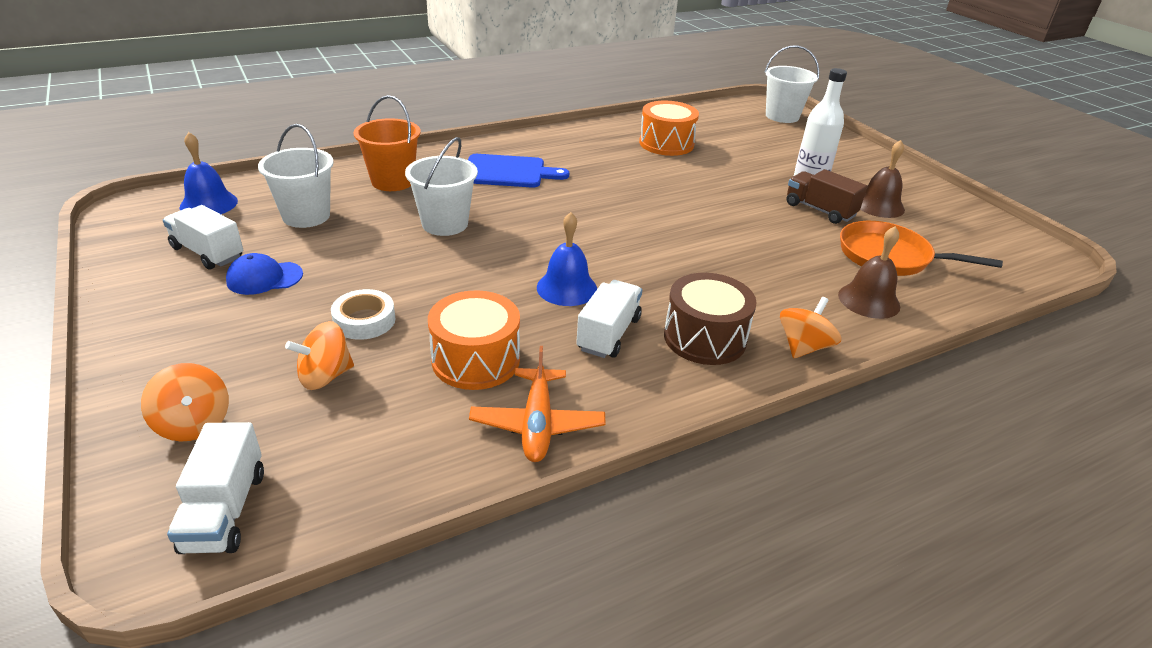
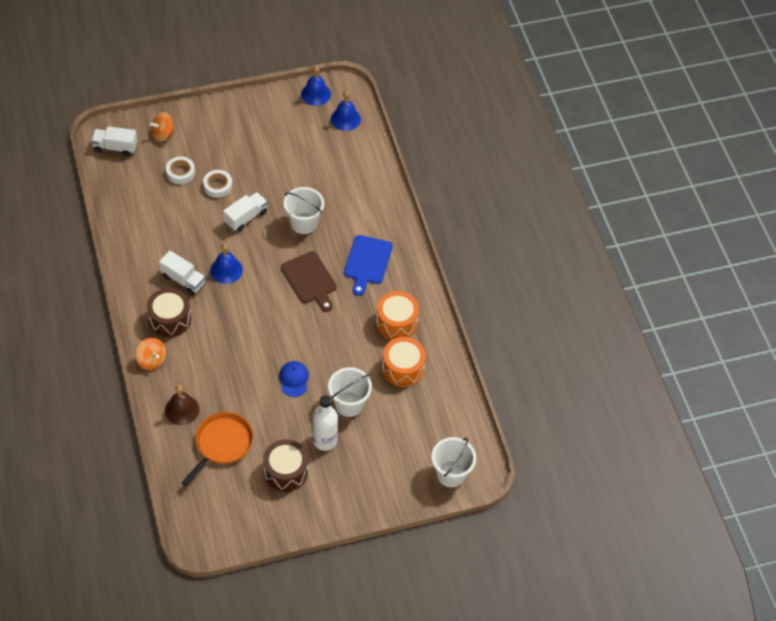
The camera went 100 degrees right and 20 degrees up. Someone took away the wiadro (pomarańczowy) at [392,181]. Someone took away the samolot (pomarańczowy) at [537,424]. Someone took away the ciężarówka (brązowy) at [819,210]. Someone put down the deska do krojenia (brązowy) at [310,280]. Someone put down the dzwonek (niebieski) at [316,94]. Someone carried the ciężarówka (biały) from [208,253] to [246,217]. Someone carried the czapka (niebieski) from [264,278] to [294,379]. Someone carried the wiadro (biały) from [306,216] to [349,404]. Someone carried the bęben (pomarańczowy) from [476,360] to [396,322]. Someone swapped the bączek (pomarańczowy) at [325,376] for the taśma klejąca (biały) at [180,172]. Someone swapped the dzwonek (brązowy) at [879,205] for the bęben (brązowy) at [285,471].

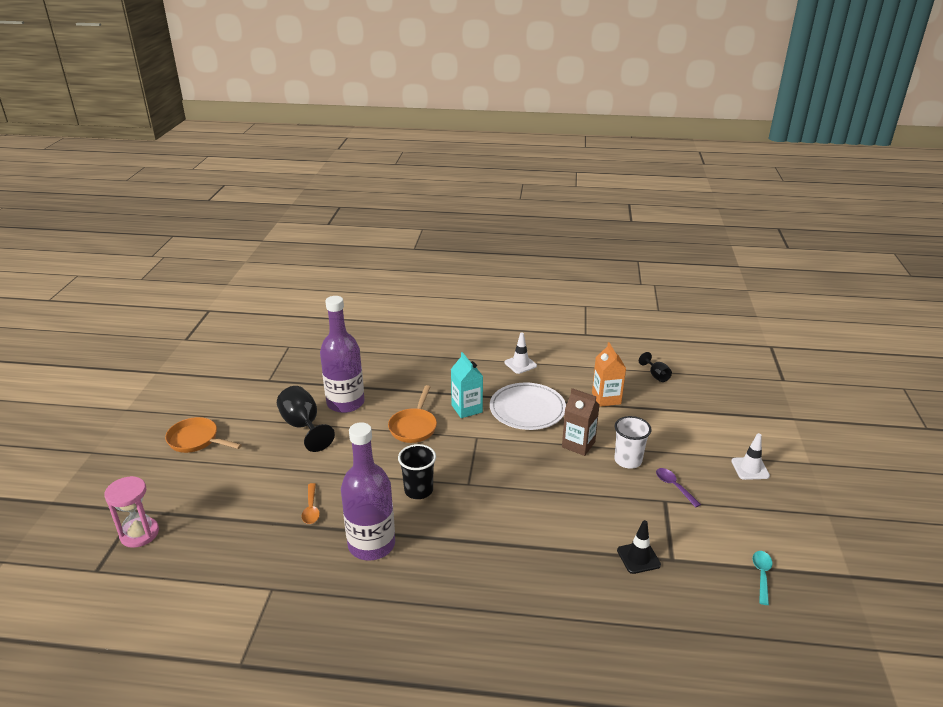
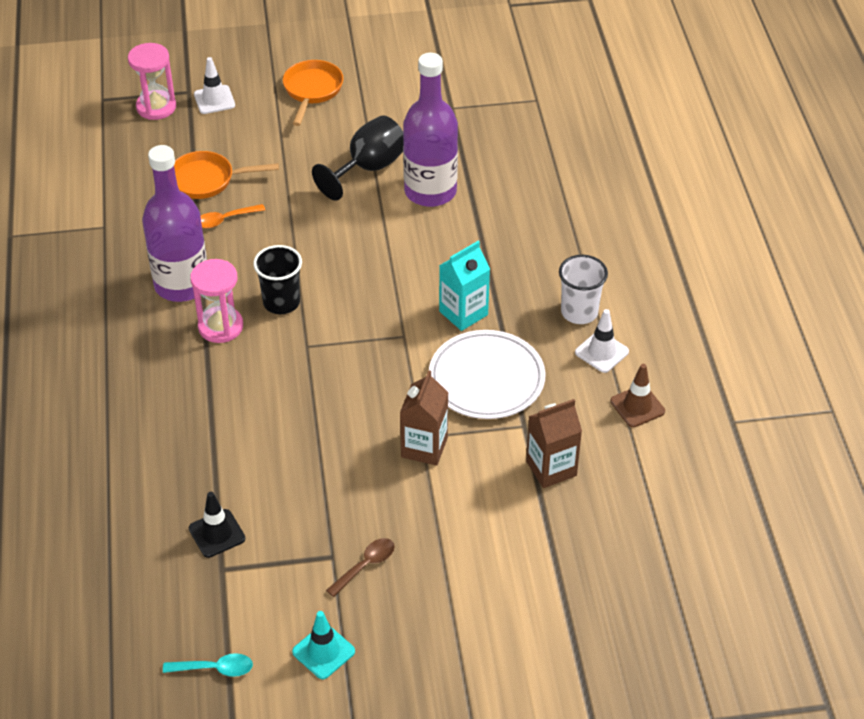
The camera went 75 degrees right and 15 degrees up. Someone took away the kielich (czarny) at [656,375]. Someone put down the klepsydra (różowy) at [220,326]. Someone put down the pachołek (turkusowy) at [323,651]. Someone put down the pachołek (brązowy) at [637,406]. Someone carried the patelnia (pomarańczowy) from [414,426] to [207,180]. Someone carried the szklanka (biały) from [628,460] to [579,312]. Someone carried the pachołek (biały) from [750,468] to [214,100]. Someone repainted the karton mleka (pomarańczowy) at [606,398], which became the karton mleka (brązowy) at [551,468]. Someone repainted the łyżka (fioletowy) at [674,486], which became the łyżka (brązowy) at [365,565].

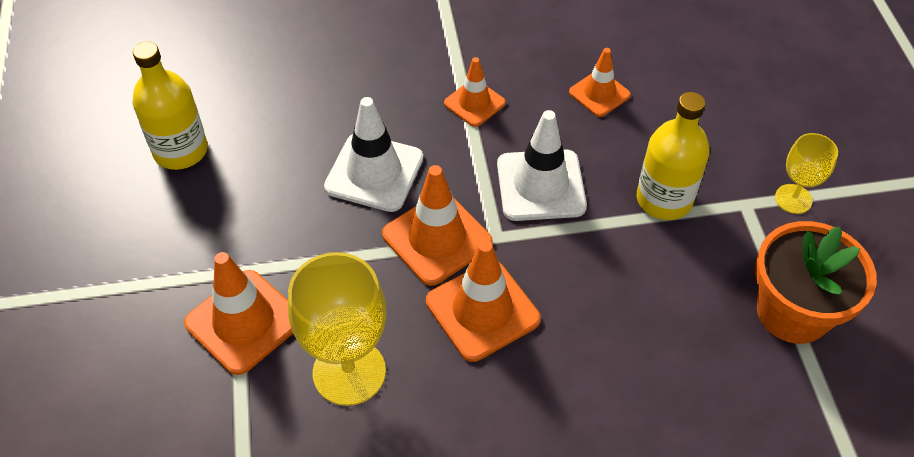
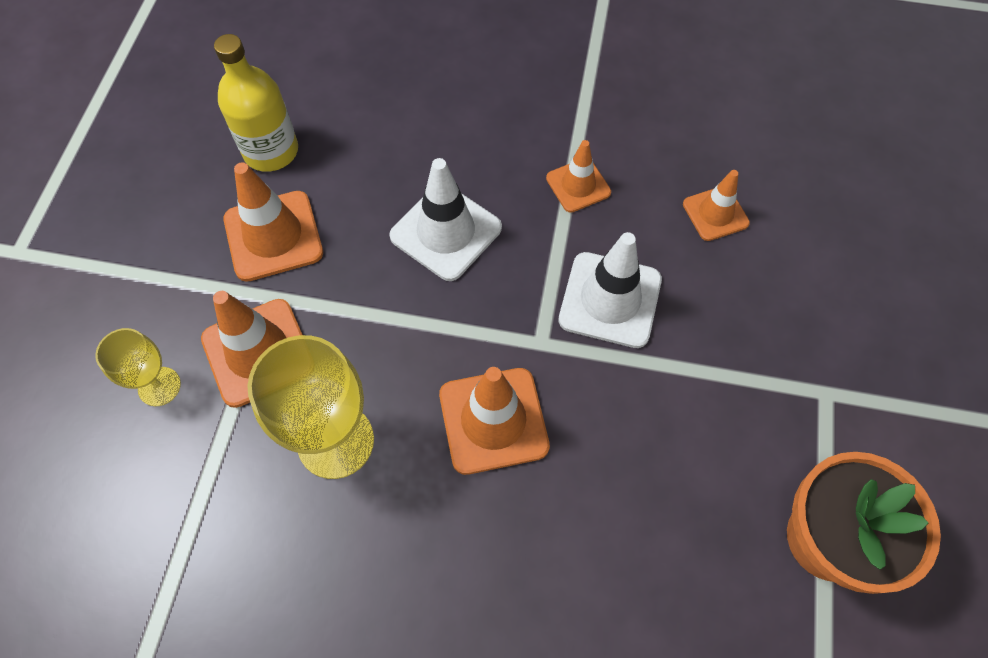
The camera went 20 degrees right and 10 degrees up. Someone took away the butelka (żółty) at [664,199]. Someone carried the pachołek (pomarańczowy) from [437,238] to [273,236]. Someone carried the kielich (żółty) from [793,199] to [159,386].

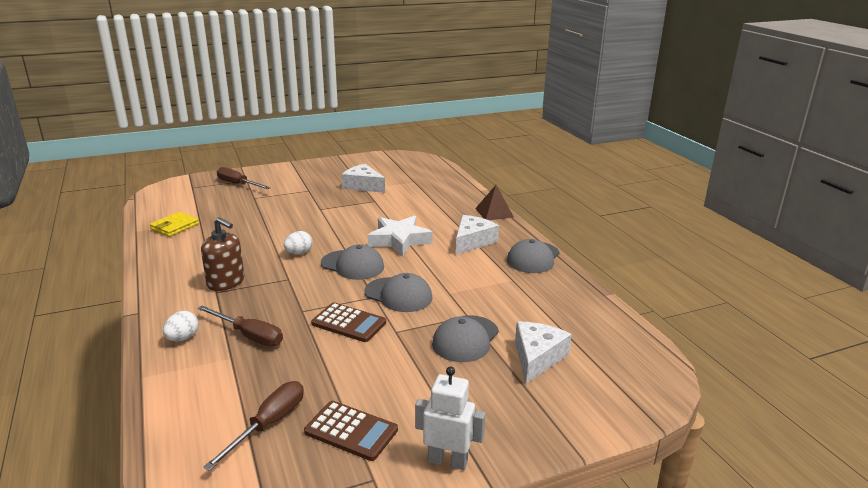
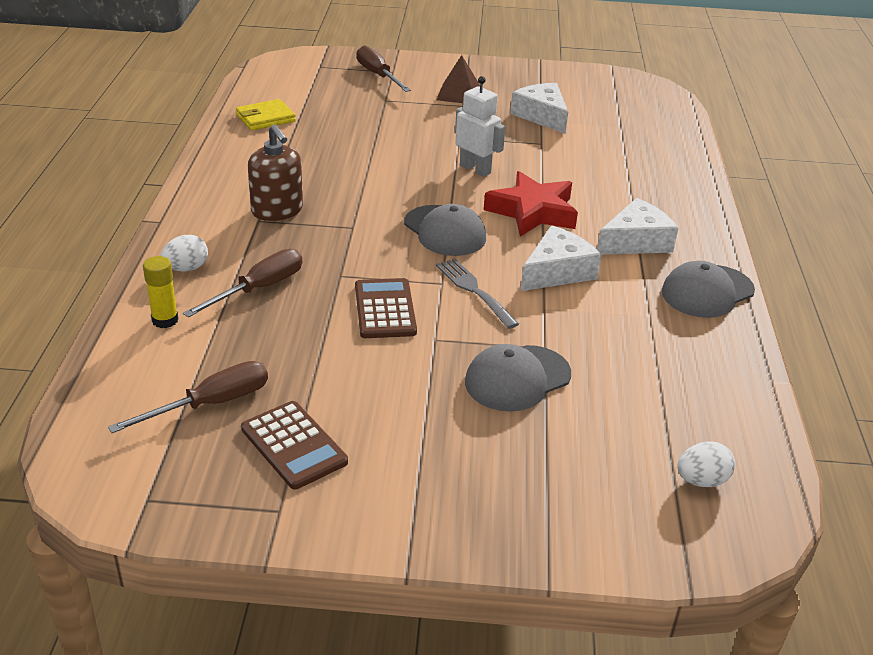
The camera went 25 degrees right and 10 degrees up. Someone put down the klej w sztyfcie (żółty) at [165,320]. Someone carried the jajko (biały) from [299,253] to [701,480]. Someone carried the robot (biały) from [447,461] to [475,169]. Someone carried the piramida (brązowy) from [494,212] to [459,94]. Someone carried the ser (biały) from [537,358] to [557,272]. Someone swapped the czapka (szary) at [398,295] for the widelec (szary) at [474,290]. Someone repainted the gwiazda (biały) at [399,240], which became the gwiazda (czerwony) at [533,212]. Someone rotated the śrubokręt (brązowy) at [249,336] by 105 degrees counterclockwise. Someone rotated the kalkulator (brązowy) at [349,323] by 150 degrees counterclockwise.

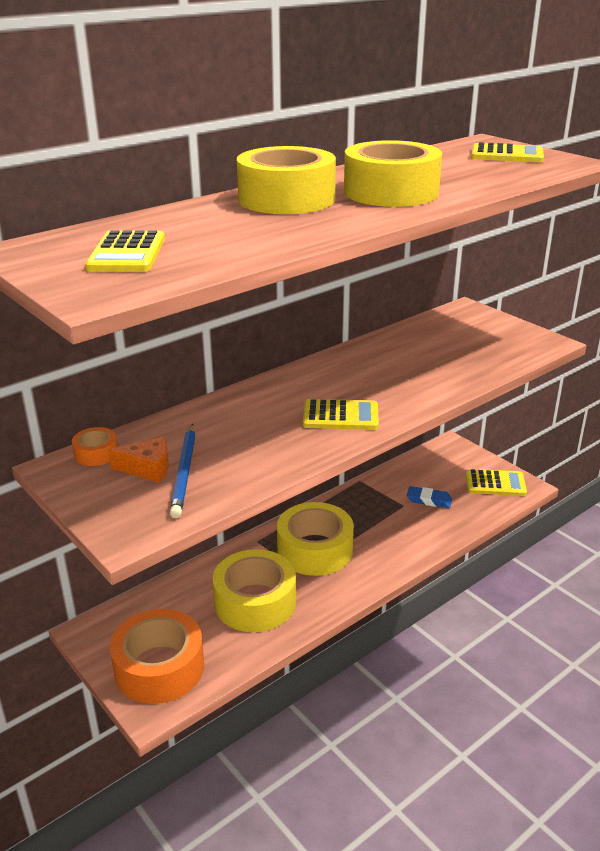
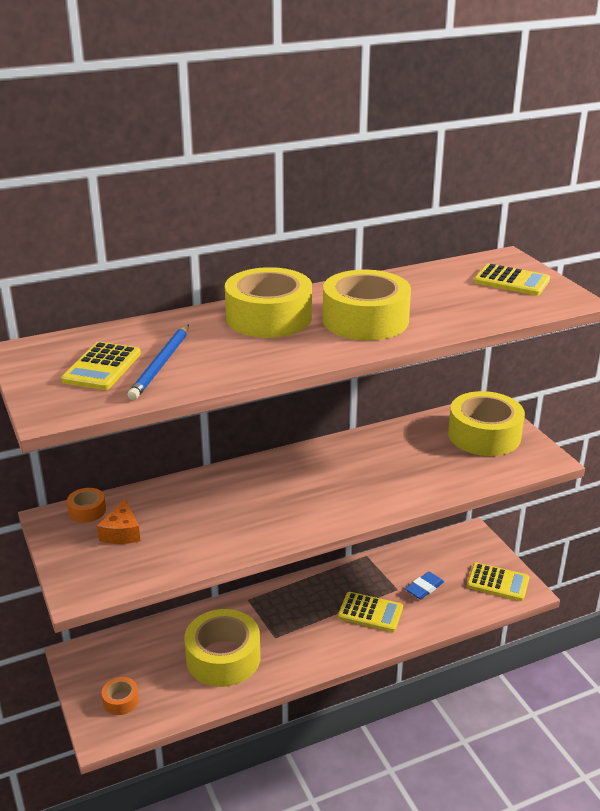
The camera went 15 degrees right and 0 degrees up. Someone carried the ołówek (niebieski) from [185,472] to [161,364]. Someone carried the taśma klejąca (żółty) from [315,550] to [484,435]. Someone carried the kalkulator (żółty) from [340,416] to [370,612]. Someone rotated the ser (pomarańczowy) at [147,468] by 75 degrees clockwise. Someone rotated the gumka do mazania (niebieski) at [429,500] by 75 degrees counterclockwise. Someone scaled the taśma klejąca (pomarańczowy) at [159,667] by 0.46.

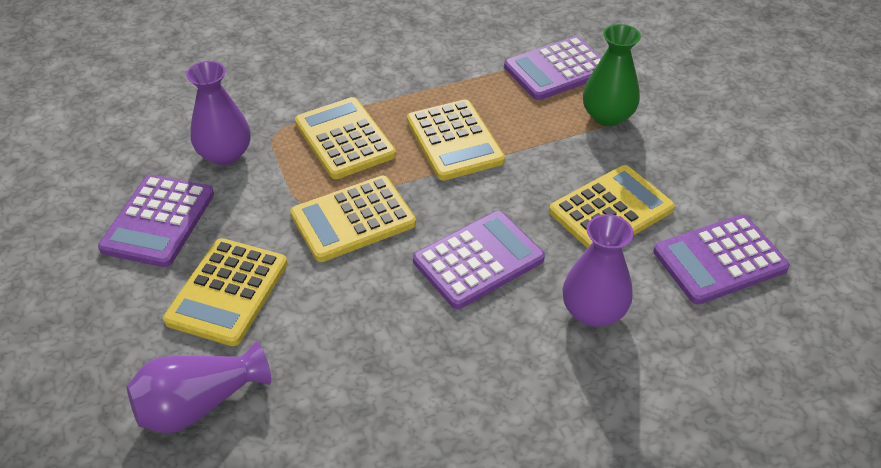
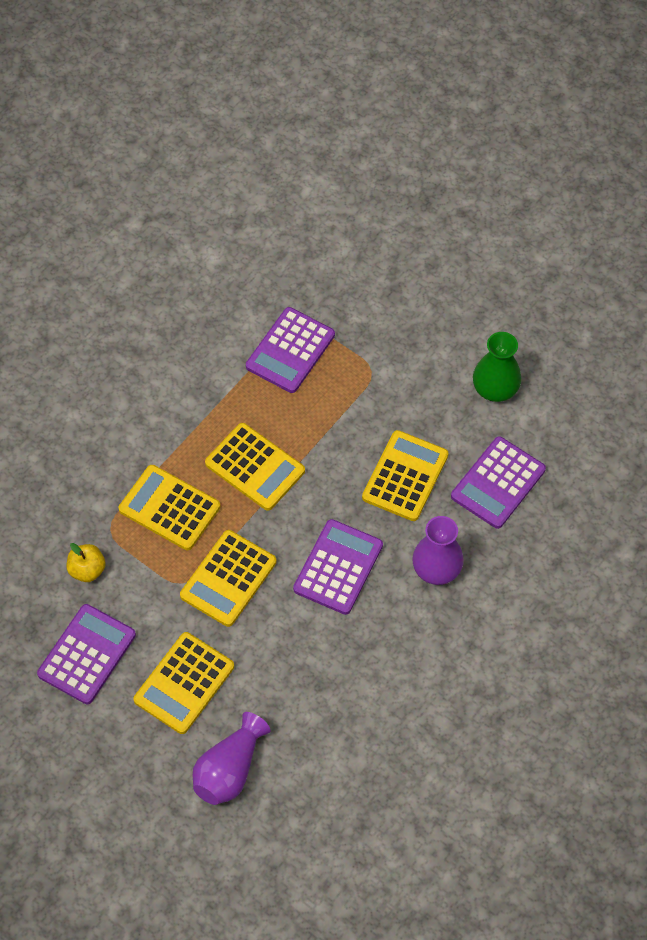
The camera went 30 degrees left and 15 degrees up. Someone carried the wazon (zielony) from [607,116] to [495,388]. Someone swapped the wazon (fioletowy) at [225,154] for the jabłko (żółty) at [87,570]. Someone rotated the kalkulator (fioletowy) at [158,221] by 135 degrees counterclockwise. Someone rotated the kalkulator (żółty) at [227,292] by 45 degrees clockwise.

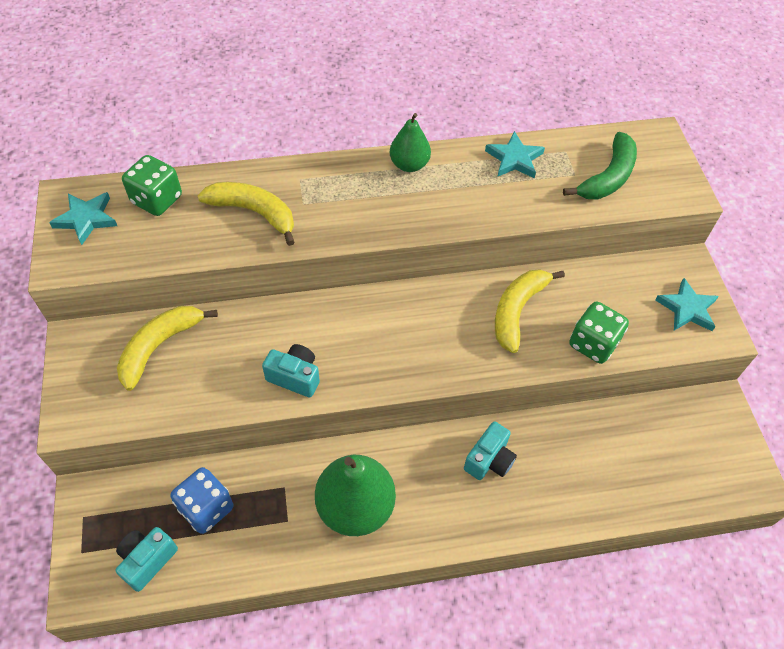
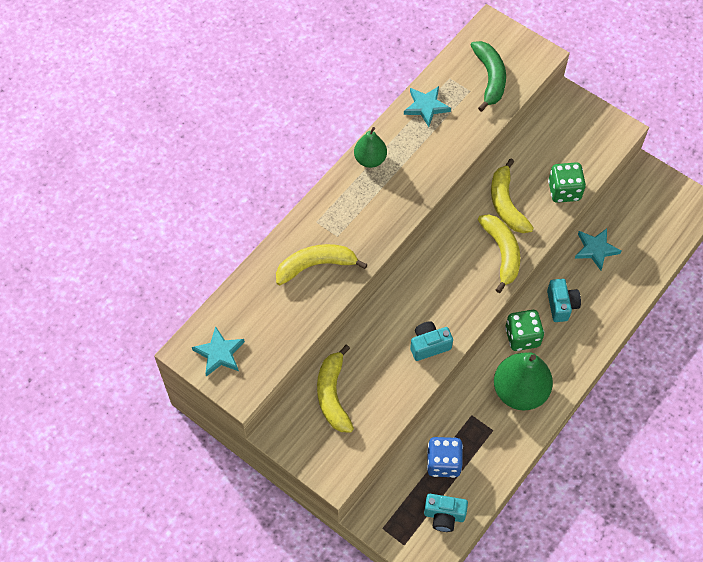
The camera went 40 degrees left and 5 degrees up. Someone put down the banan (żółty) at [502,253]. Someone carried the kostka do gry (zielony) from [157,200] to [522,337]. Someone carried the gwiazda (turkusowy) from [687,309] to [595,249]. Someone rotated the aparat fotograficzny (turkusowy) at [147,560] by 75 degrees counterclockwise.

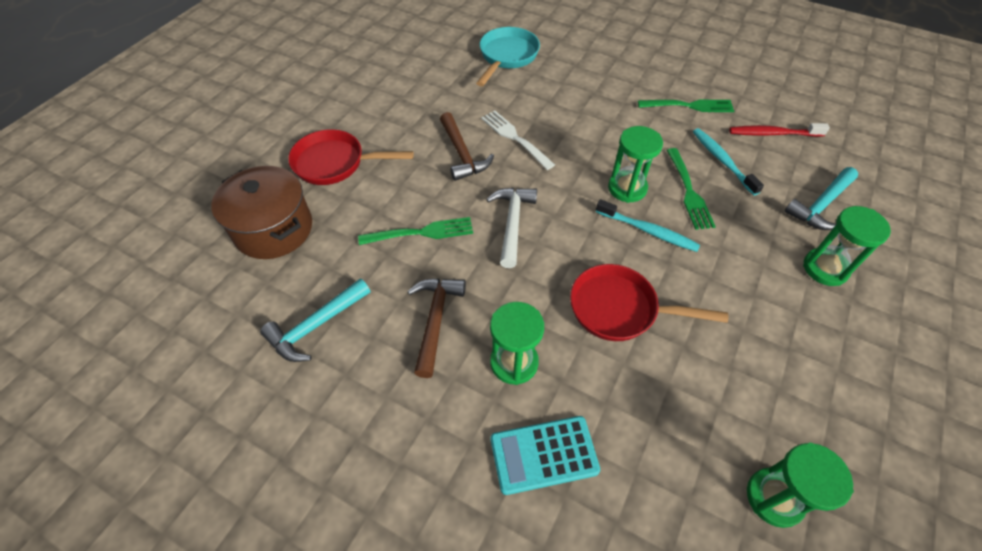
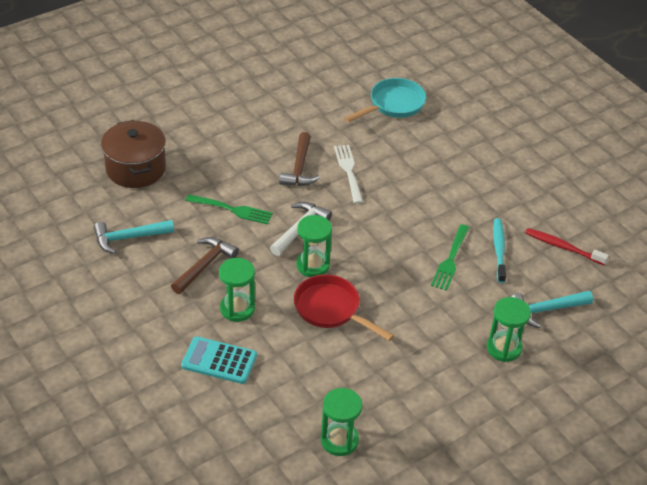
The camera went 25 degrees right and 10 degrees down. Someone took away the patelnia (czerwony) at [335,163]. Someone took away the szczoteczka do zębów (turkusowy) at [648,231]. Someone took away the widelec (zielony) at [689,106]. Someone carried the klepsydra (zielony) from [627,188] to [313,265].

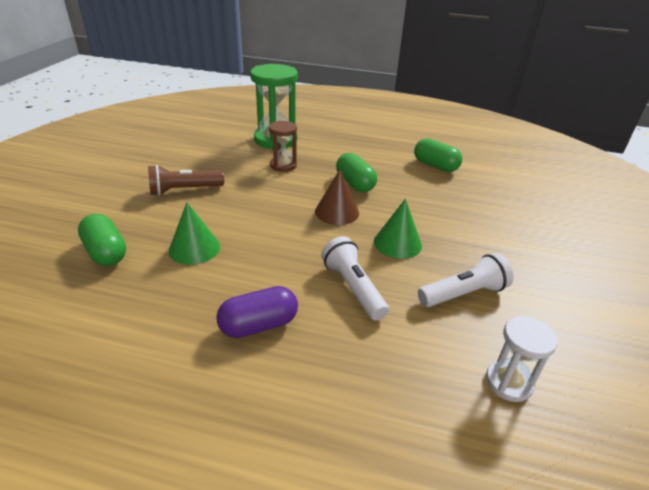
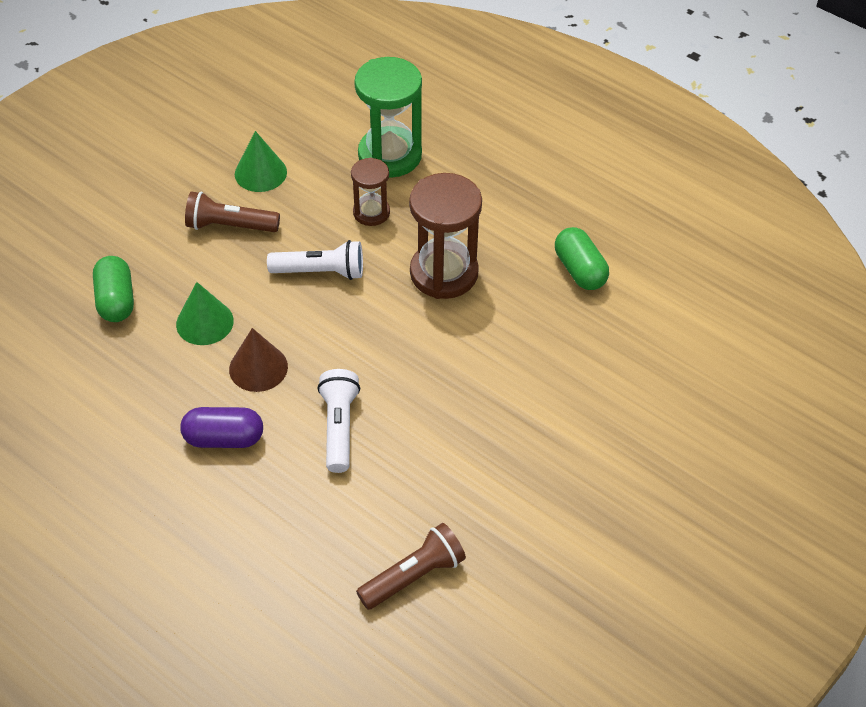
The camera went 25 degrees right and 15 degrees up. Someone carried the stożek (brązowy) from [337,212] to [258,368]. Someone carried the stożek (zielony) from [397,243] to [260,173]. Someone carried the latarka (biały) from [464,294] to [321,272]. Someone swapped the kapsułka (zielony) at [355,183] for the klepsydra (brązowy) at [444,273]. Someone swapped the klepsydra (biały) at [508,382] for the latarka (brązowy) at [414,576].

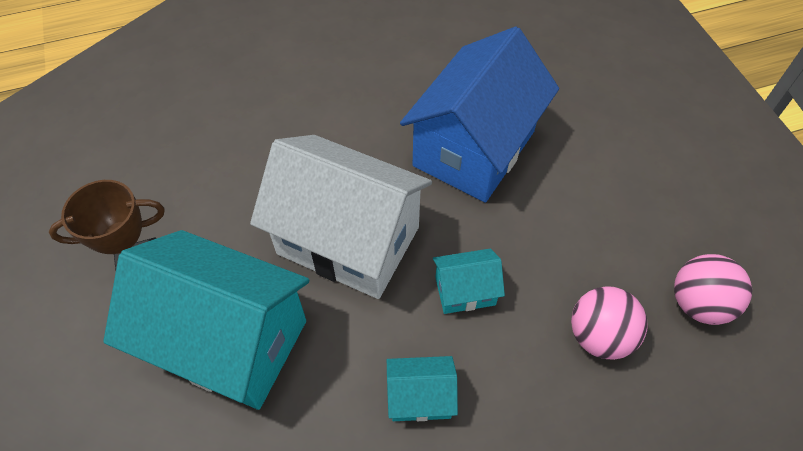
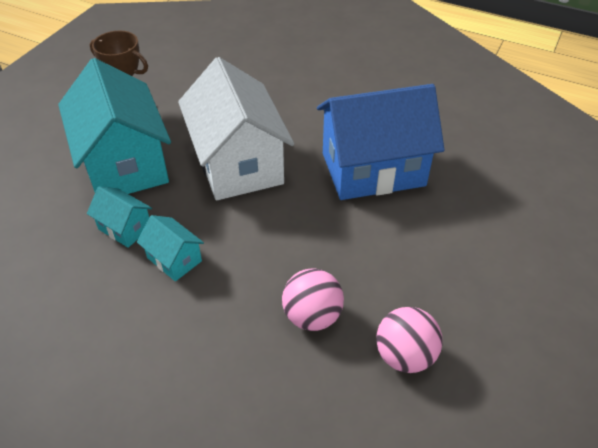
The camera went 45 degrees right and 10 degrees down. Someone carried the domek (turkusowy) from [465,291] to [125,228].

